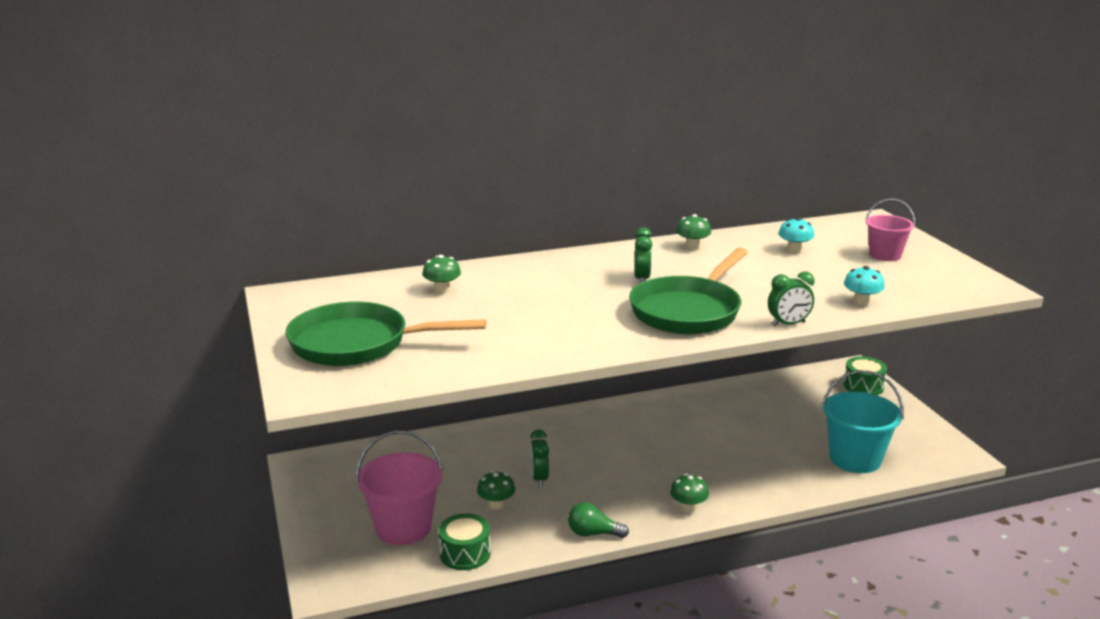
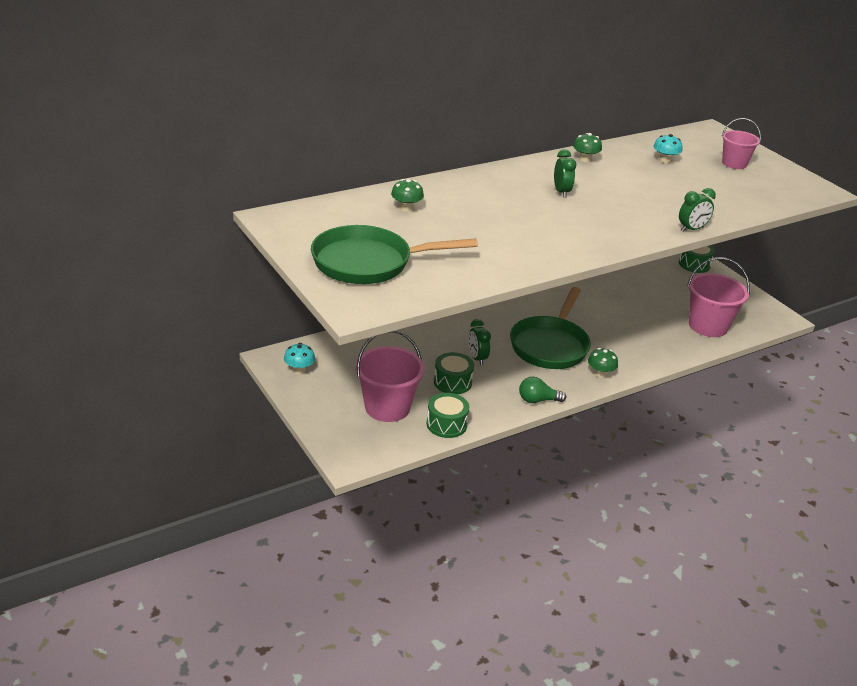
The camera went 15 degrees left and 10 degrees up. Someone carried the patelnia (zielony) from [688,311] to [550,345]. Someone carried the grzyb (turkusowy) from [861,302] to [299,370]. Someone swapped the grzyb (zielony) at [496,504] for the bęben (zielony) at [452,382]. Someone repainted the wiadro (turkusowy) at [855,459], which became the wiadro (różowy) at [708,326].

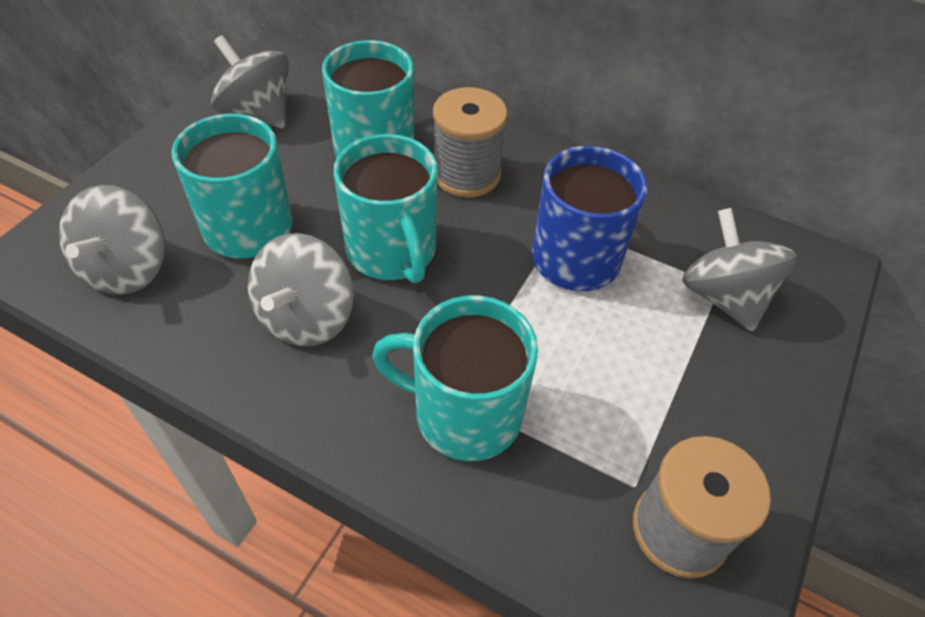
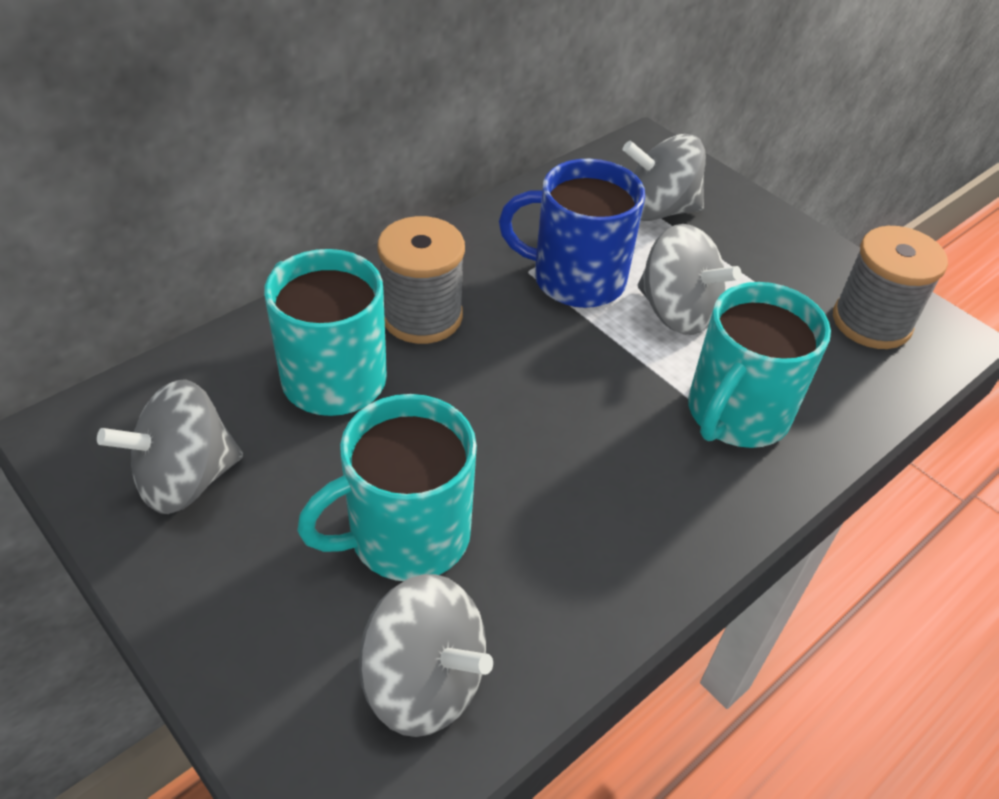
The camera went 70 degrees left and 5 degrees down. Someone took away the kubek (turkusowy) at [392,251]. Someone carried the bączek (szary) from [307,317] to [677,312].

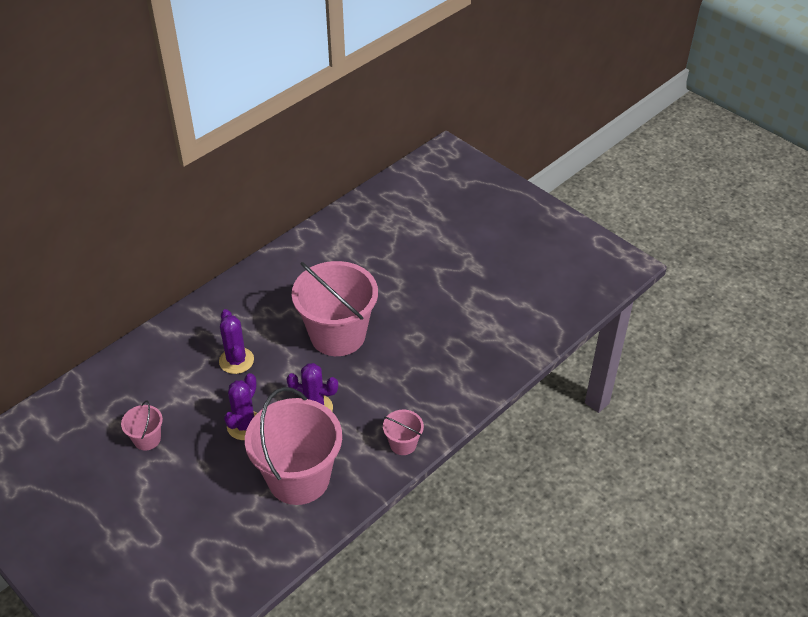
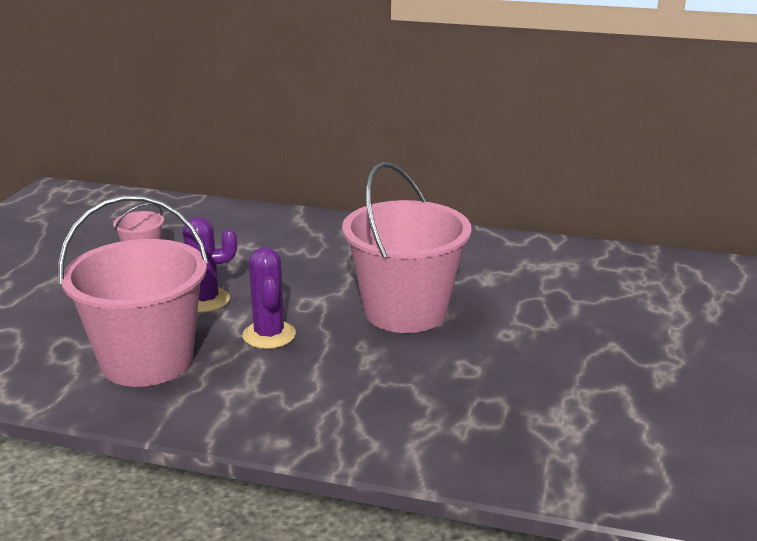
The camera went 60 degrees right and 20 degrees down. Someone took away the kaktus (fioletowy) at [236,360]. Someone took away the wiadro (różowy) at [403,444].

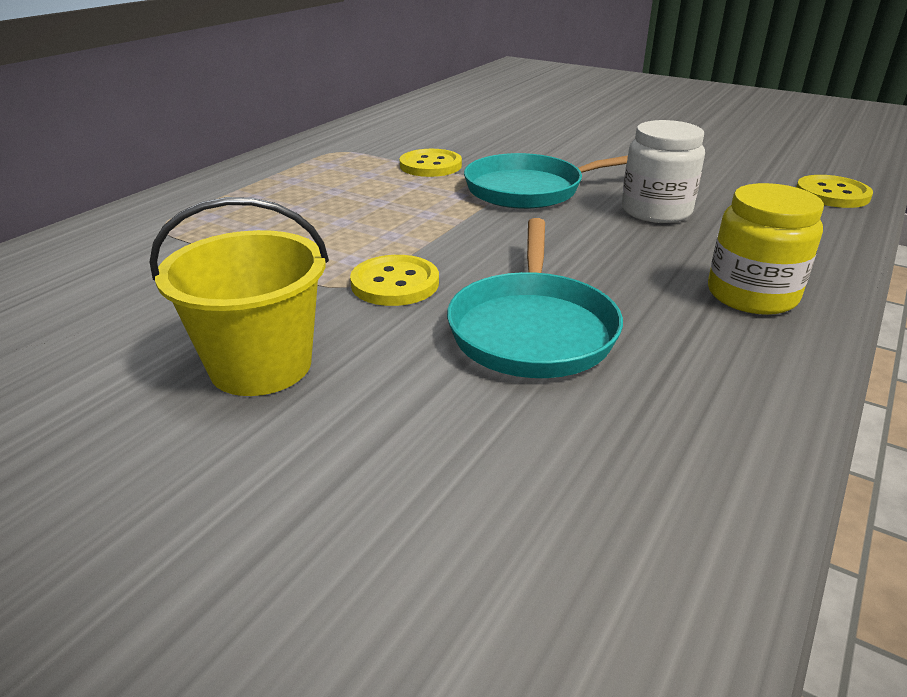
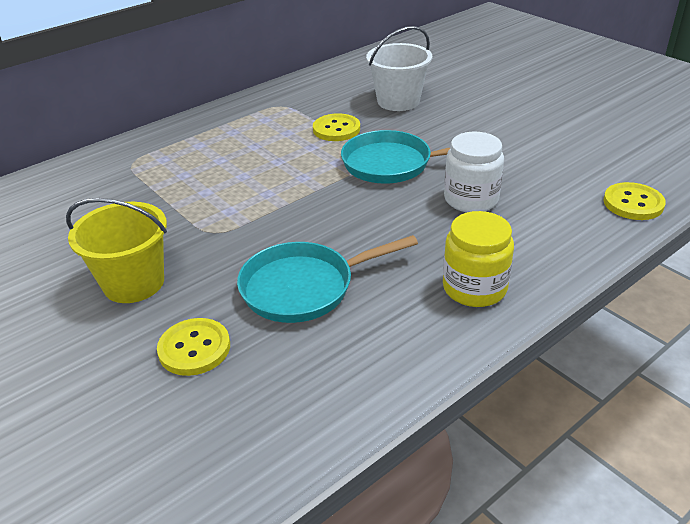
The camera went 20 degrees right and 5 degrees up. Someone put down the wiadro (biały) at [398,101]. Someone carried the guzik (żółty) from [395,283] to [194,348]. Someone rotated the patelnia (turkusowy) at [532,328] by 45 degrees clockwise.

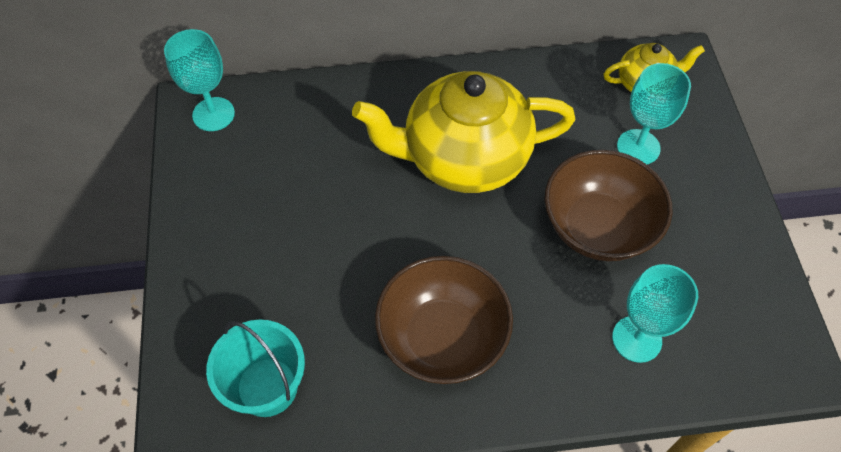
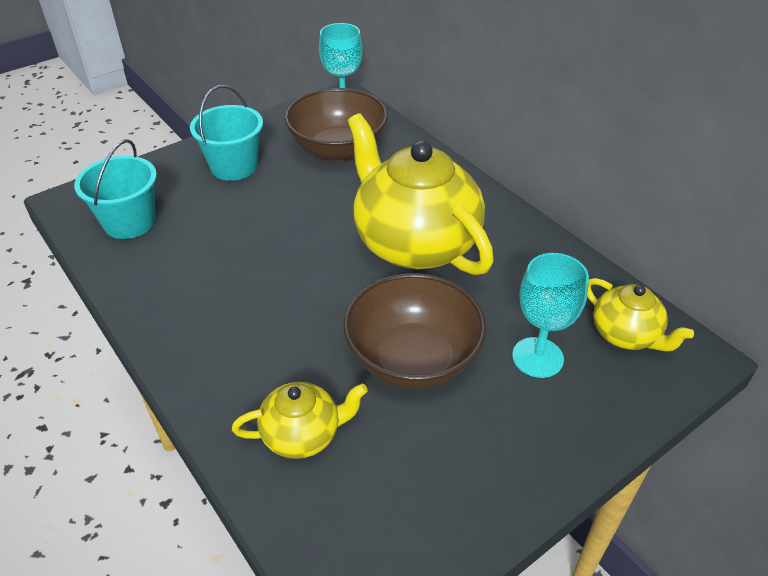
The camera went 60 degrees right and 15 degrees down. Someone put down the wiadro (turkusowy) at [234,166]. Someone carried the miska (brązowy) from [442,337] to [338,150]. Someone swapped the kielich (turkusowy) at [636,339] for the imbryk (żółty) at [302,434].

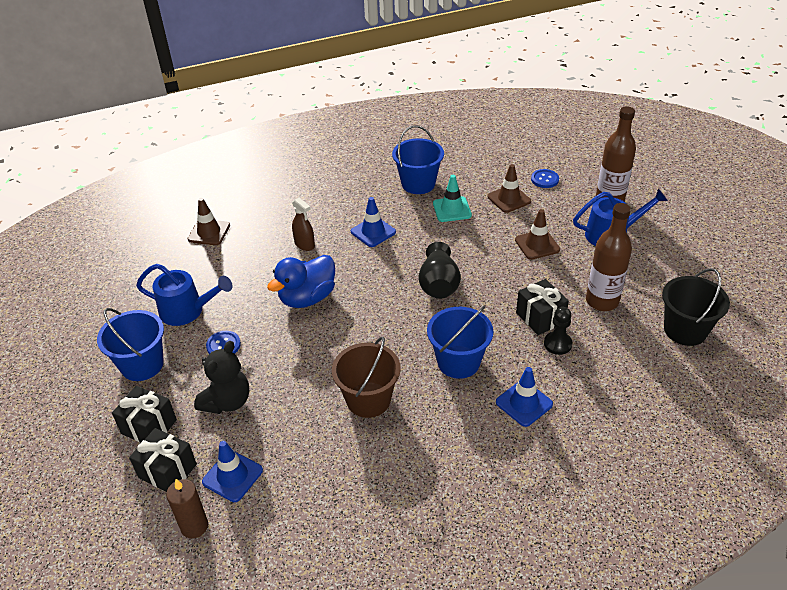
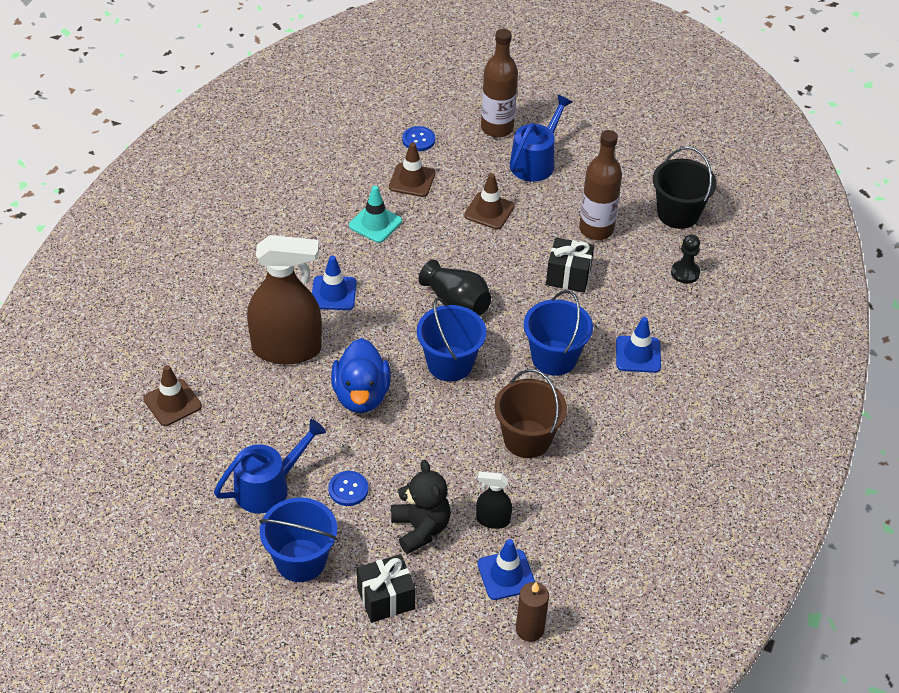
The camera went 50 degrees left and 5 degrees up. Someone took away the prezent (czarny) at [167,471]. Someone put down the spryskiwacz (czarny) at [493,520]. Someone carried the wiadro (niebieski) from [418,184] to [450,364]. Someone carried the pionek (czarny) from [557,344] to [685,273]. Someone scaled the spryskiwacz (brązowy) at [304,244] by 2.19.

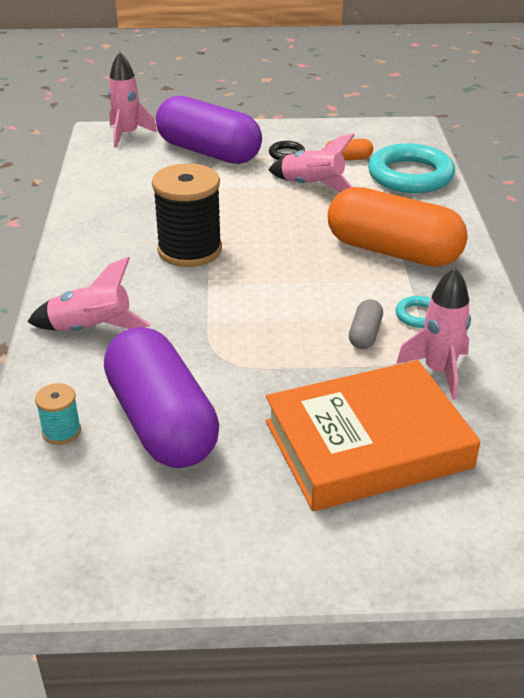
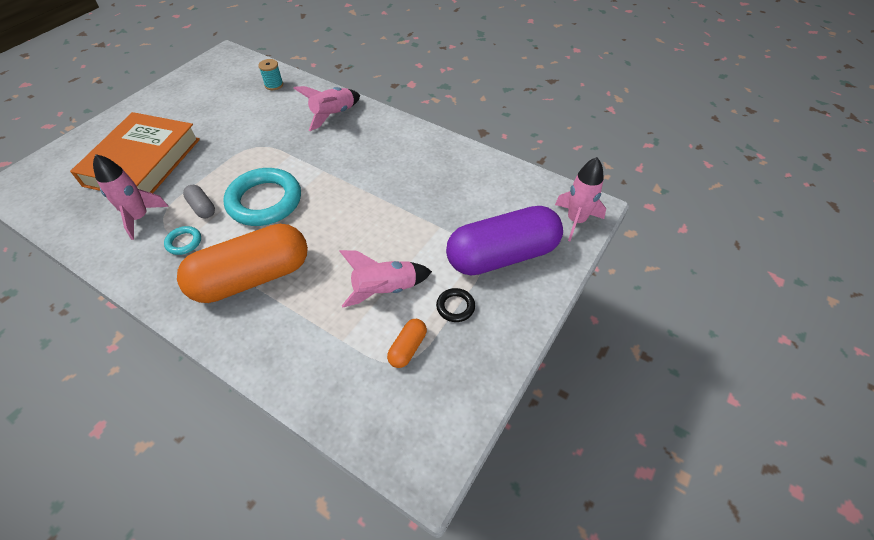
The camera went 125 degrees right and 15 degrees up. Someone took away the kapsułka (fioletowy) at [162,422]. Someone took away the szpulka (czarny) at [189,250]. Someone carried the pierścień (turkusowy) from [410,175] to [264,201].

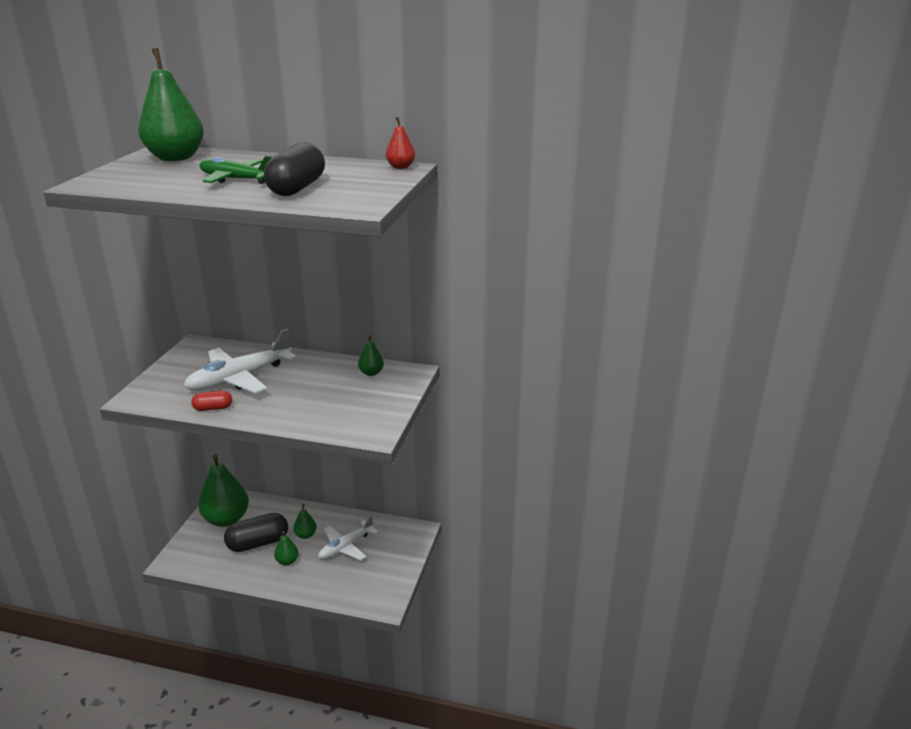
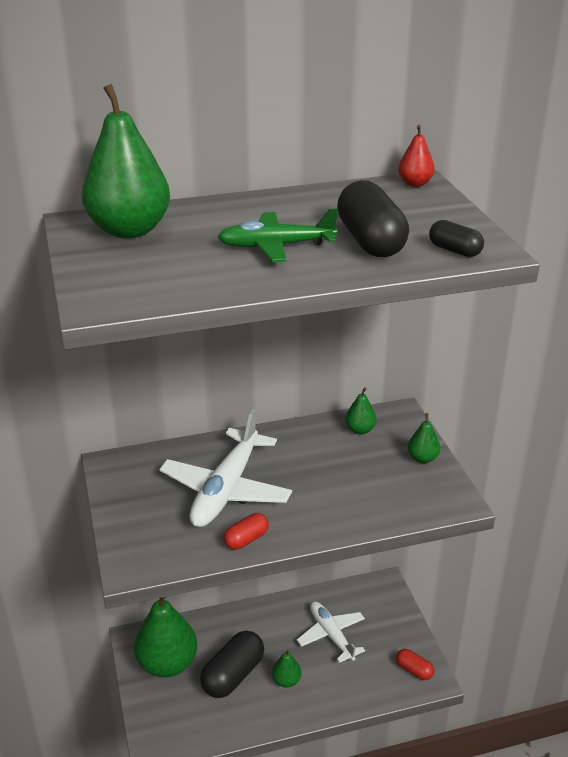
The camera went 30 degrees left and 5 degrees up. Someone put down the kapsułka (czerwony) at [414,670]. Someone put down the kapsułka (czarny) at [454,250]. Someone carried the gruszka (zielony) from [305,535] to [422,458]. Someone rotated the samolot (biały) at [346,547] by 135 degrees clockwise.

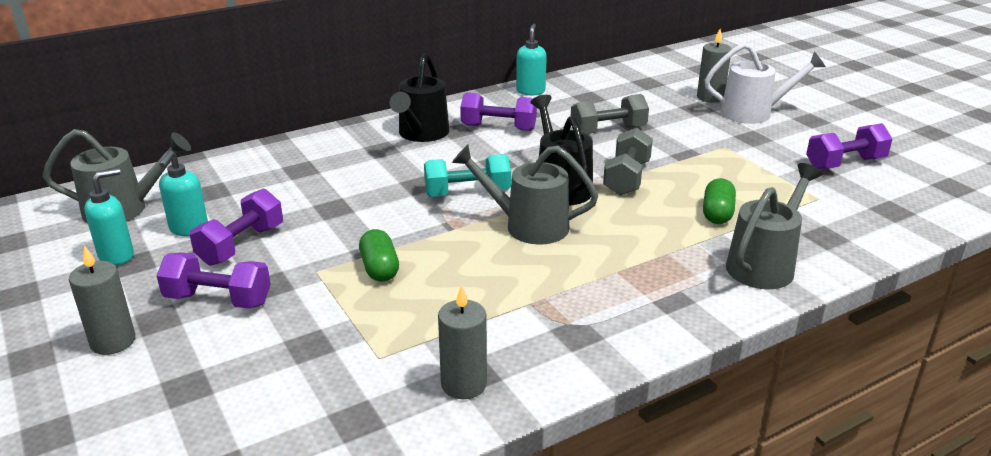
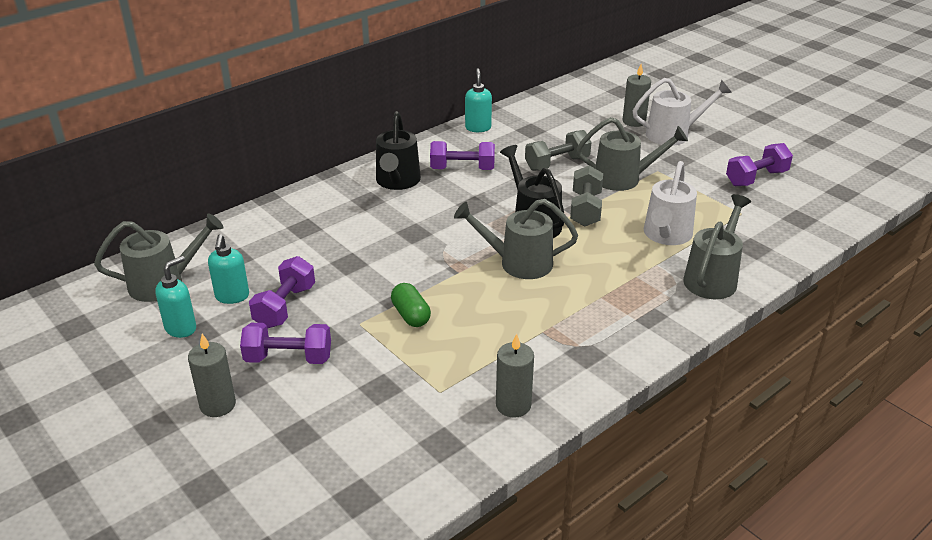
The camera went 10 degrees left and 5 degrees up. Someone took away the hantel (turkusowy) at [467,193]. Someone put down the konewka (szary) at [624,178]. Someone swapped the kapsułka (zielony) at [717,214] for the konewka (biały) at [666,236].

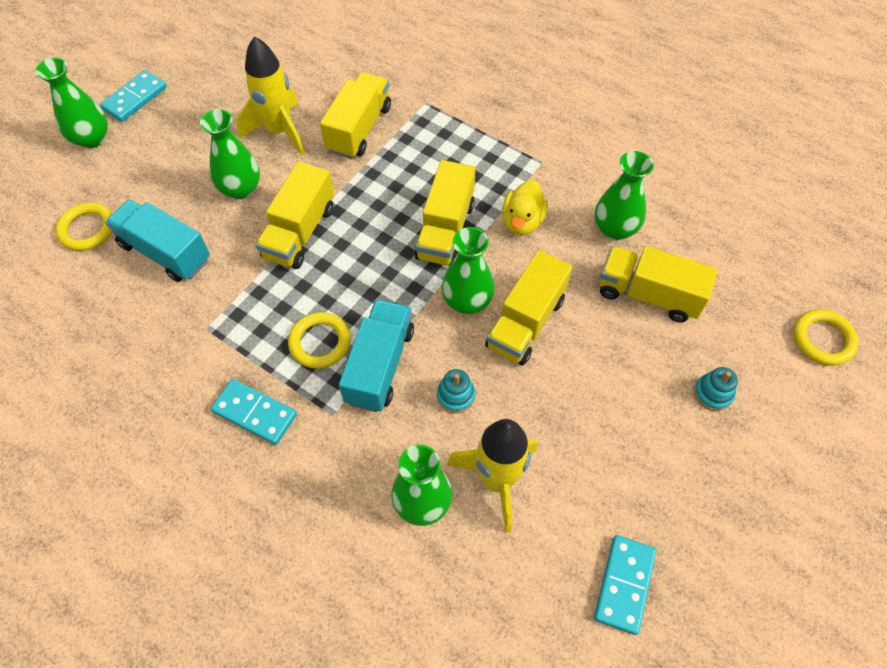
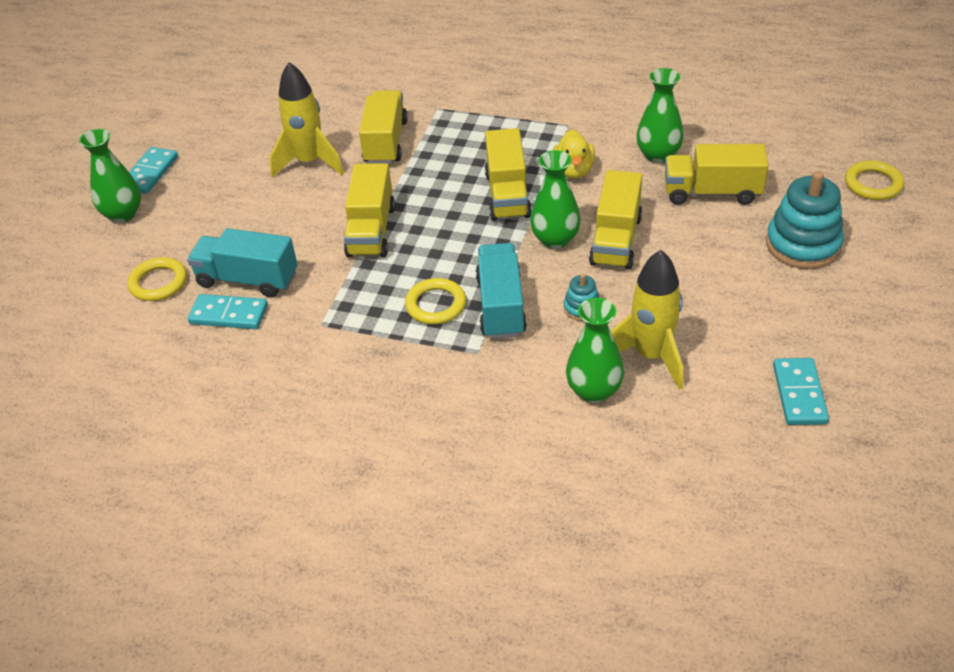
The camera went 15 degrees left and 15 degrees down. Someone took away the wazon (zielony) at [241,189]. Someone carried the kostka domina (turkusowy) from [255,413] to [229,314]. Someone scaled the zabawka nakładanka (turkusowy) at [713,393] by 2.07.

